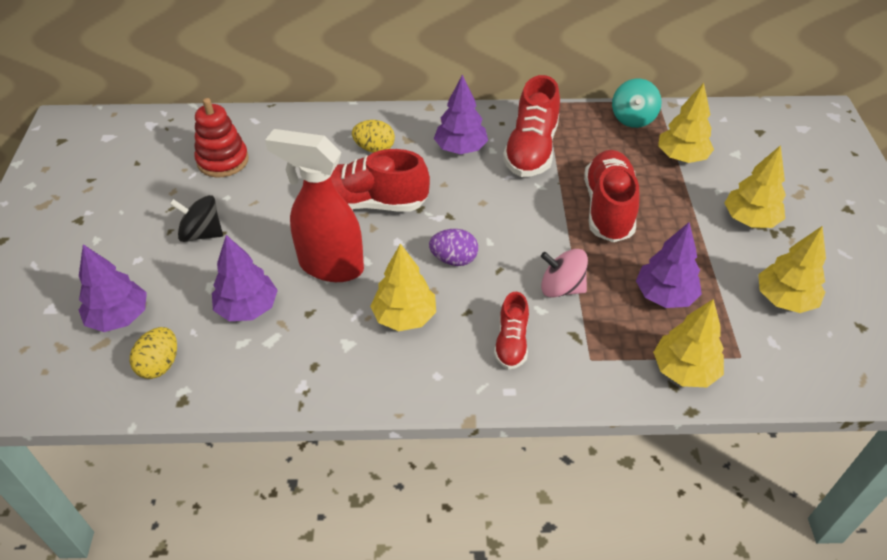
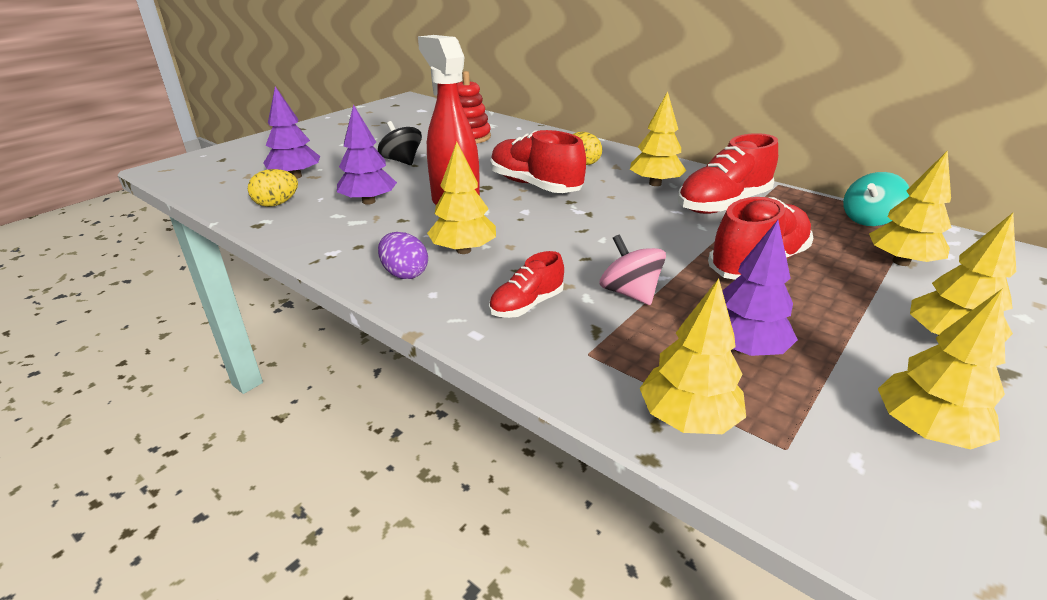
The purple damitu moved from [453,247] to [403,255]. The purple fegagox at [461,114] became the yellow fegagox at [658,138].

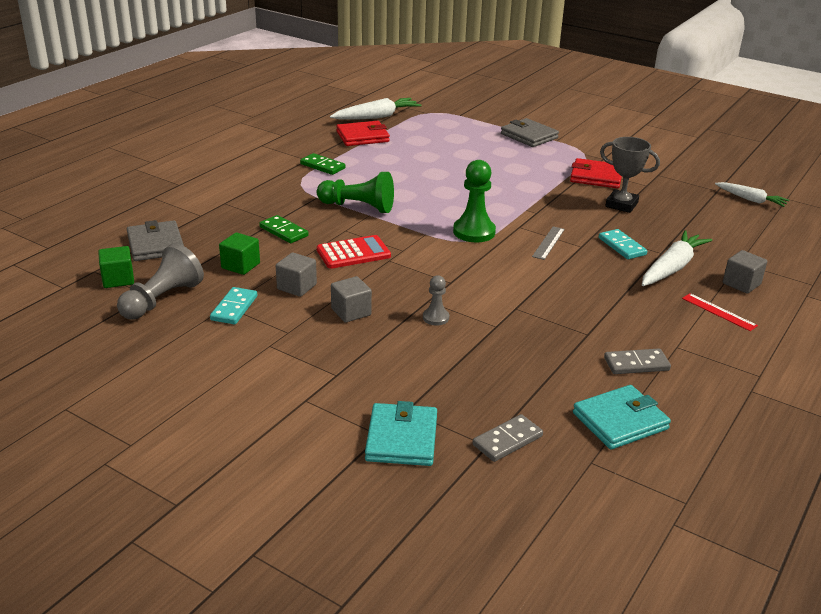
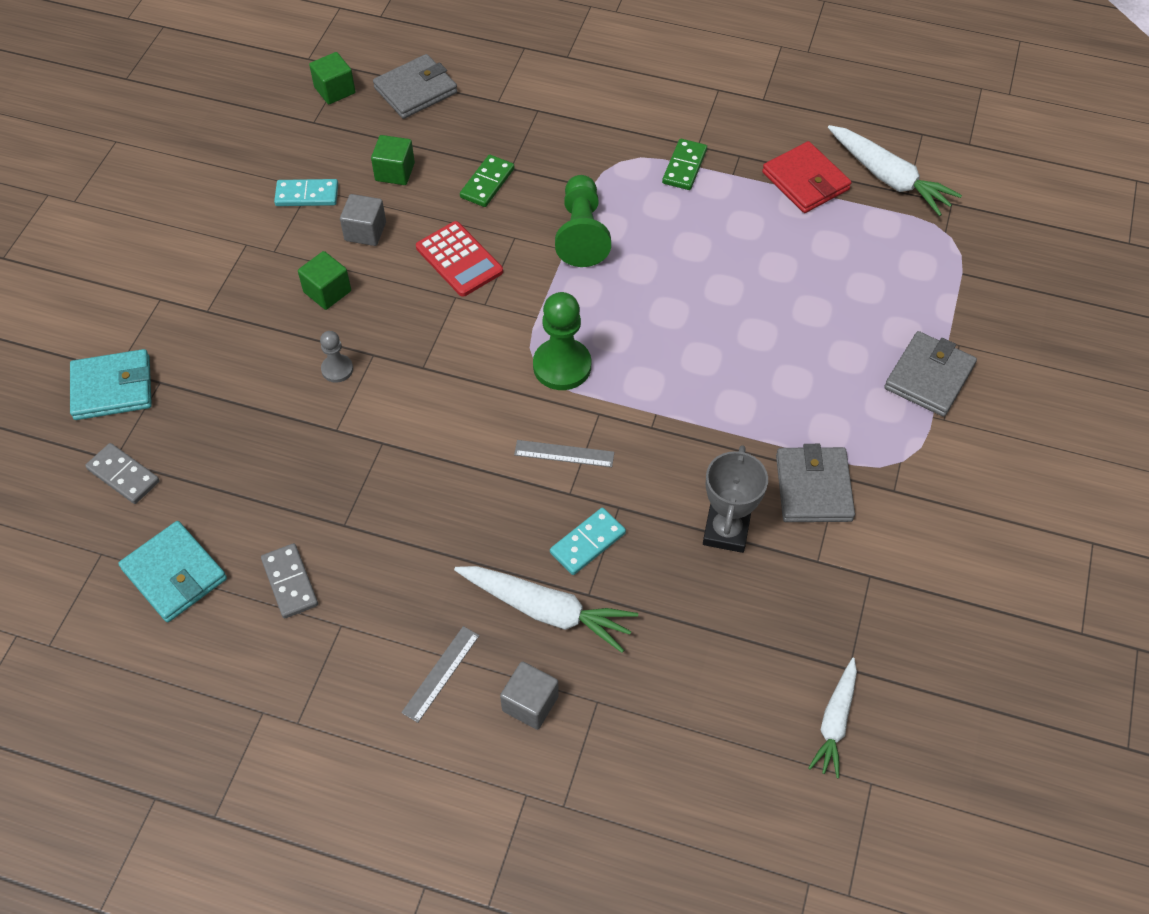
The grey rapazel at [351,299] became the green rapazel at [324,280]. The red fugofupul at [720,312] became the grey fugofupul at [440,674]. The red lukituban at [596,173] became the grey lukituban at [815,483]. The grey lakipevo at [160,281] disappeared.

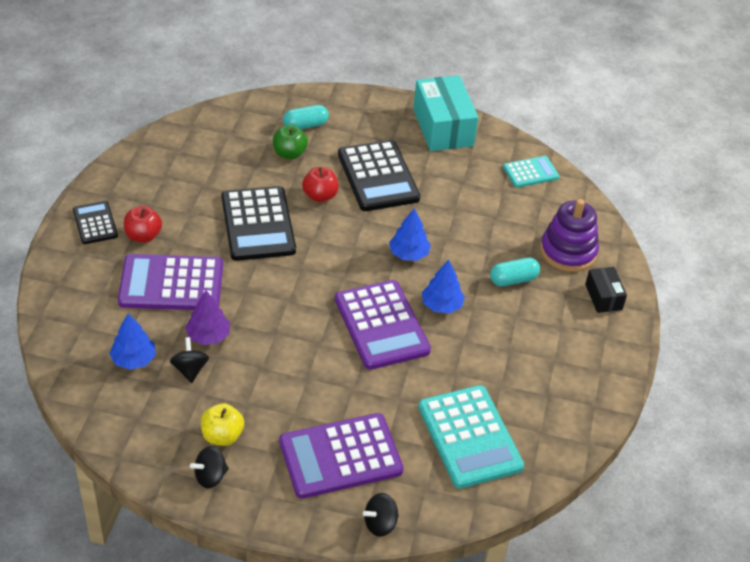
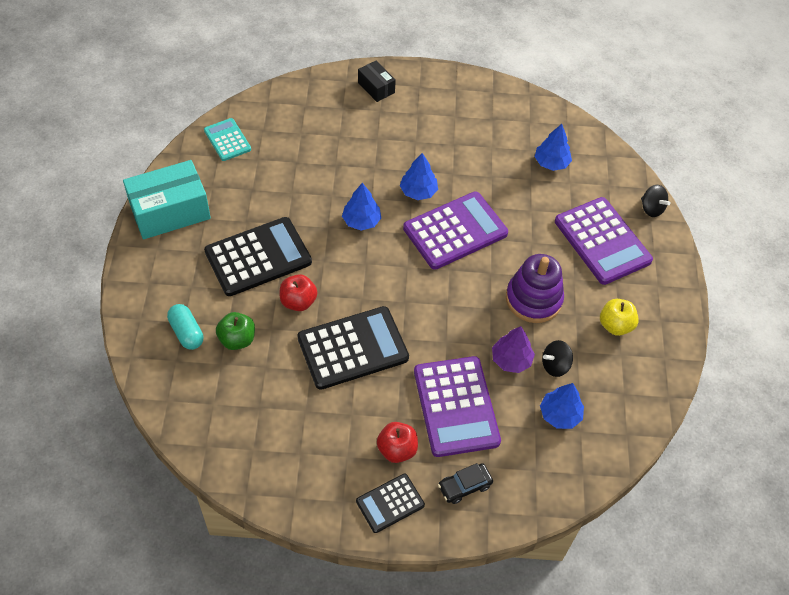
The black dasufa at [606,290] turned 75 degrees clockwise. The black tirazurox at [465,483] appeared. The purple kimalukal moved from [569,235] to [535,288]. The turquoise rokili at [471,437] was replaced by the blue fegagox at [553,147]. The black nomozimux at [209,467] disappeared. The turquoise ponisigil at [515,272] disappeared.

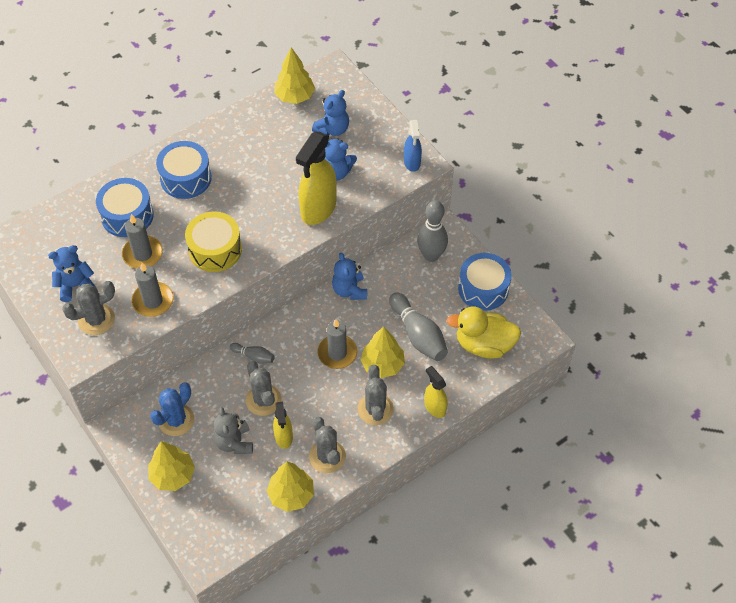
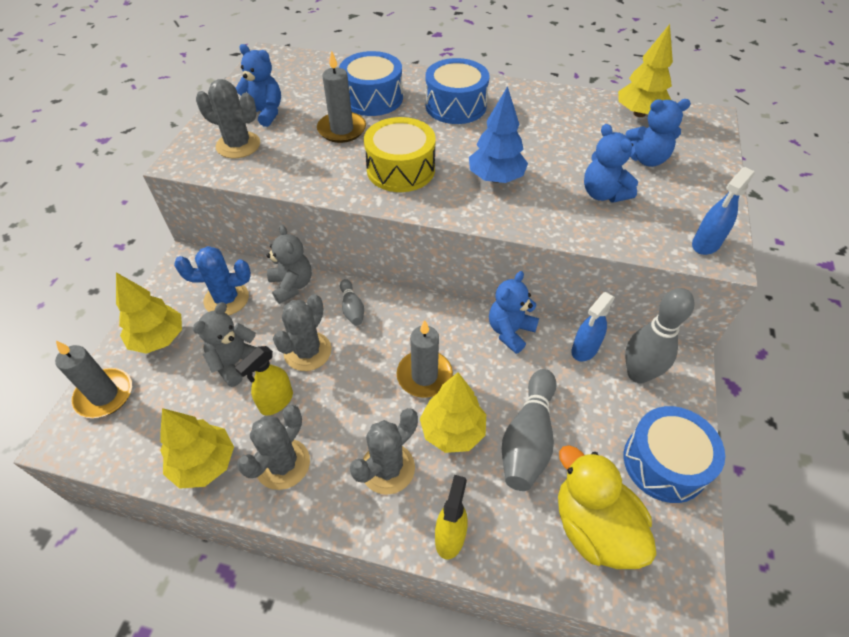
The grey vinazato moved from [152,290] to [93,379]. The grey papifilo at [289,264] appeared. The blue fegagox at [498,134] appeared. The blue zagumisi at [593,326] appeared. The yellow zagumisi at [316,178] disappeared.

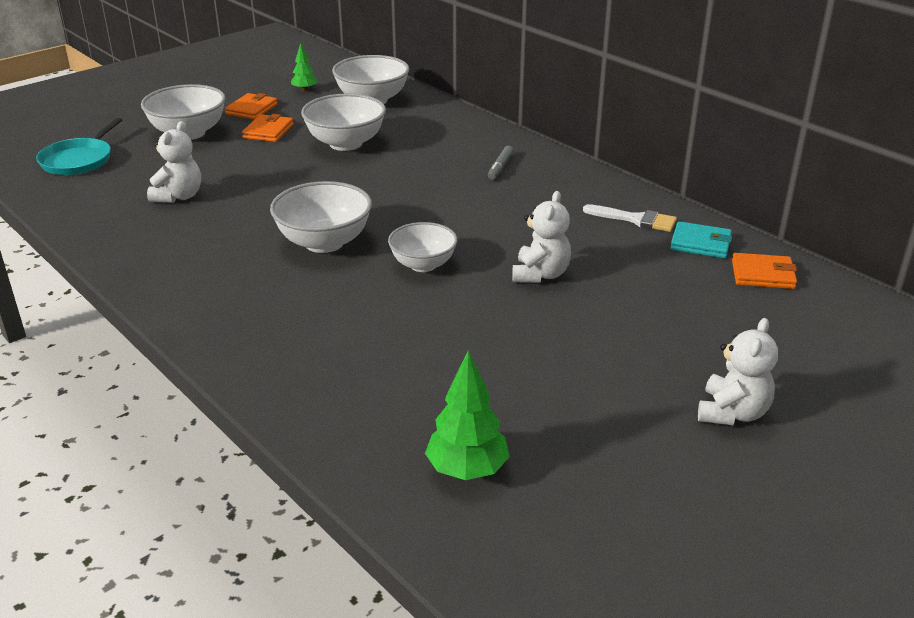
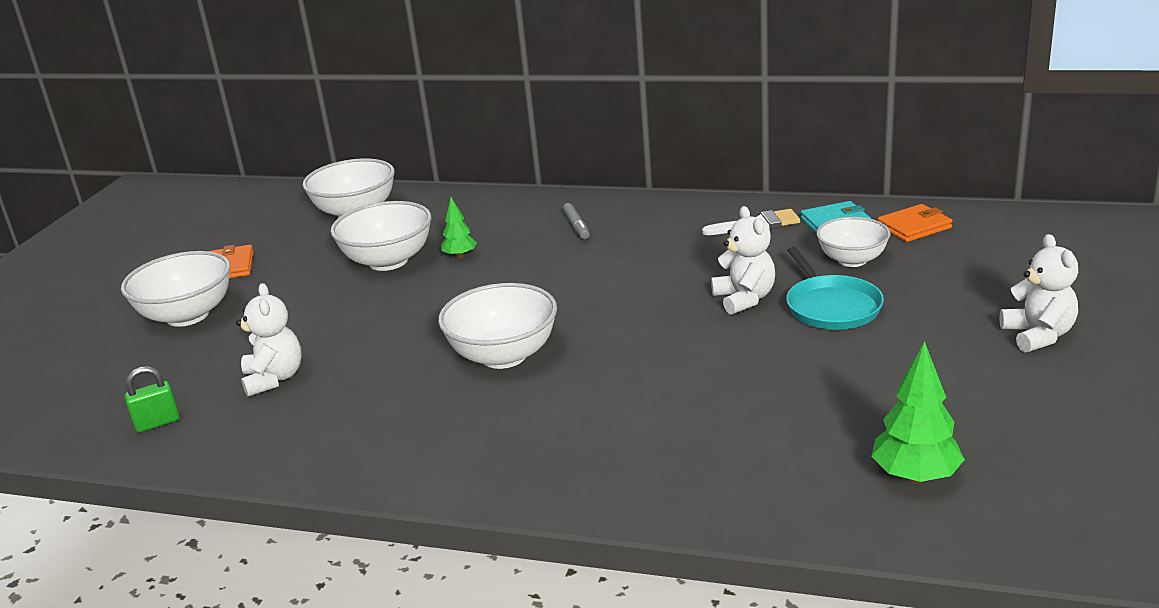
The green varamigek at [152,399] appeared. The green fegagox moved from [304,67] to [459,227]. The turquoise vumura moved from [79,146] to [835,288]. The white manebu moved from [422,247] to [853,242]. The orange lukituban at [268,128] disappeared.

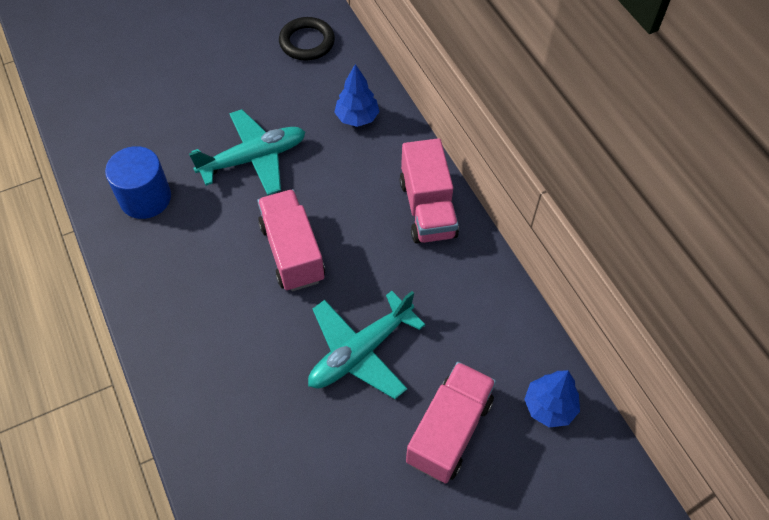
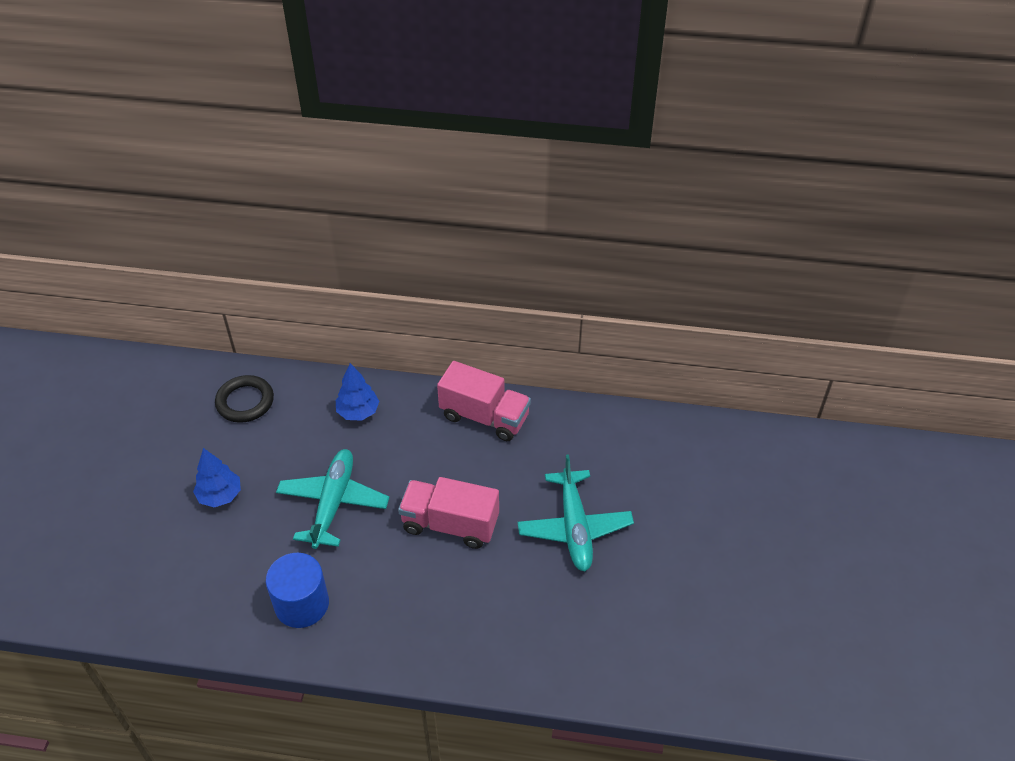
The blue fegagox moved from [552,399] to [217,477]. The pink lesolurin at [451,422] disappeared.

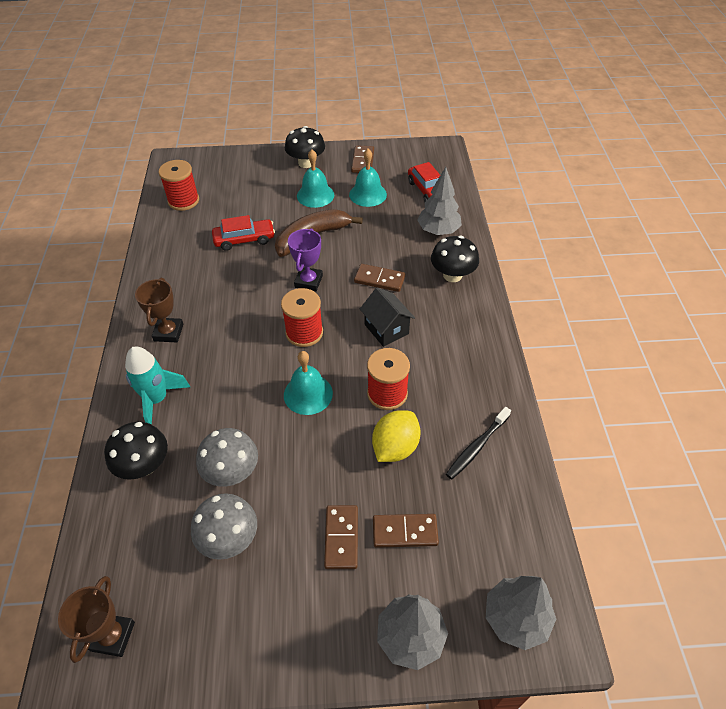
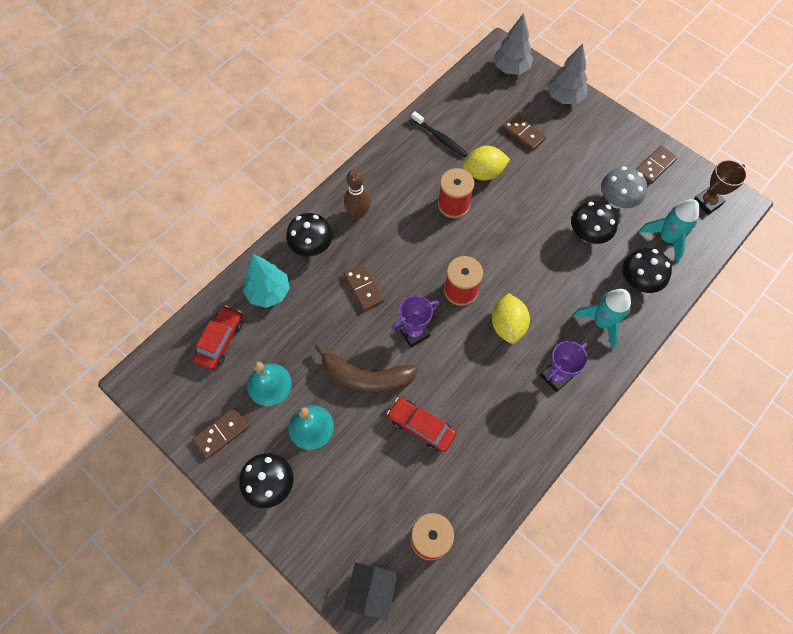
The grey fegagox at [439,201] became the turquoise fegagox at [266,281]. The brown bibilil at [357,194] appeared. The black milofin moved from [387,317] to [371,591]. The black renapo at [478,443] turned 45 degrees clockwise. The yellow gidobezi at [511,318] appeared. The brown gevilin at [159,310] became the purple gevilin at [564,366]. The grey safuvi at [227,457] became the black safuvi at [594,222]. The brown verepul moved from [341,537] to [656,165]. The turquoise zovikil at [669,231] appeared. The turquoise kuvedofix at [308,383] disappeared.

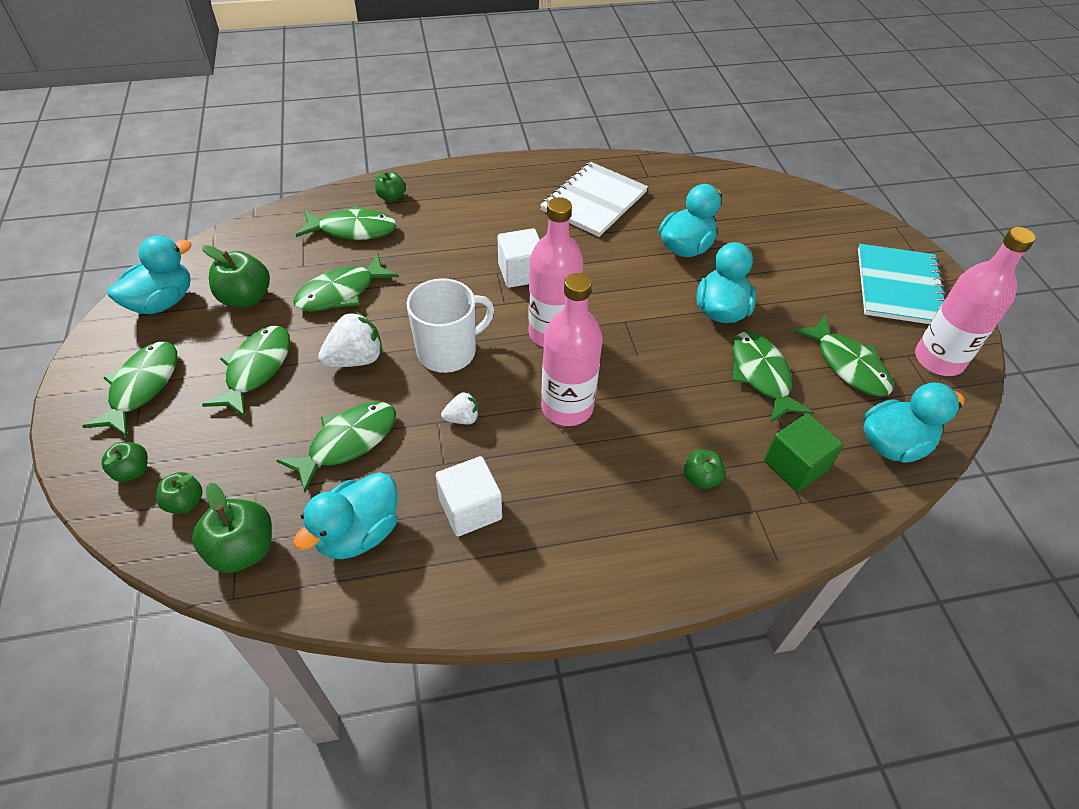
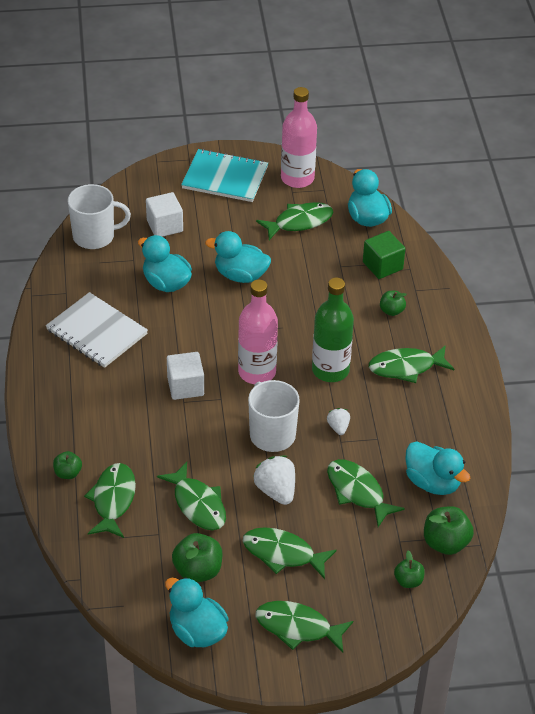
The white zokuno at [99,216] appeared. The white rapazel moved from [469,496] to [164,214]. The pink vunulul at [572,349] became the green vunulul at [333,330]. The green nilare moved from [772,377] to [411,364]. The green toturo at [124,462] disappeared.

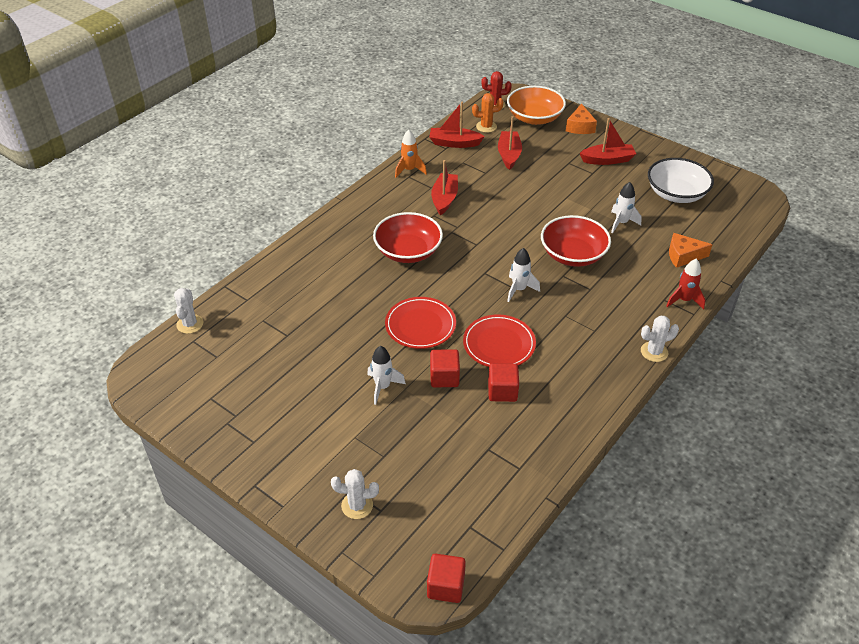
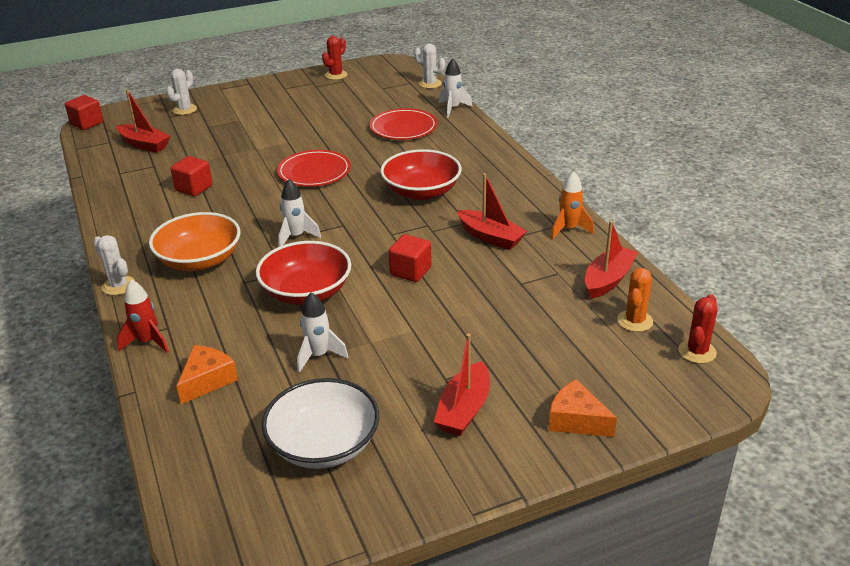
The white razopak at [660,338] turned 60 degrees counterclockwise. The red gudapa moved from [510,143] to [143,121]. The orange manebu moved from [536,105] to [194,241]. The red razopak at [334,58] appeared. The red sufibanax moved from [499,340] to [403,124]. The red rapazel moved from [445,368] to [410,258]. The white zovikil moved from [386,375] to [456,88].

